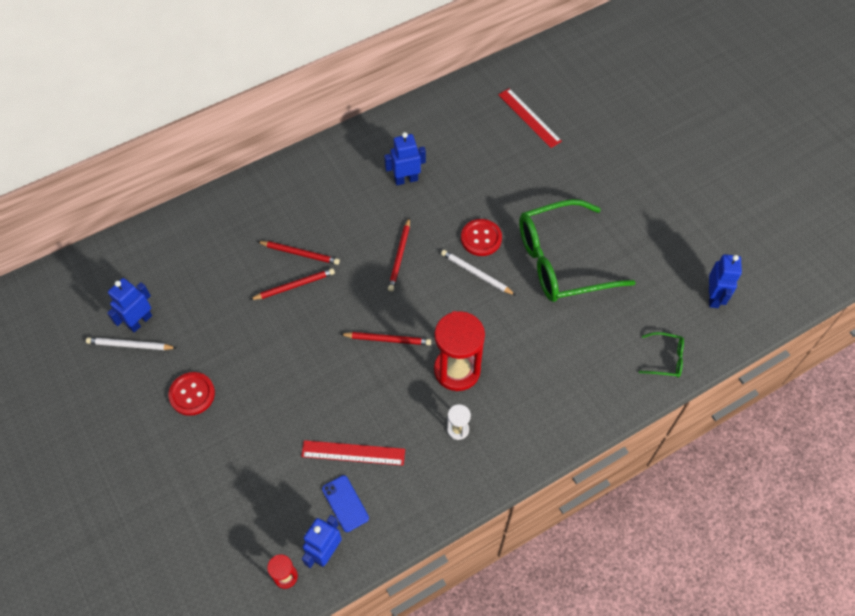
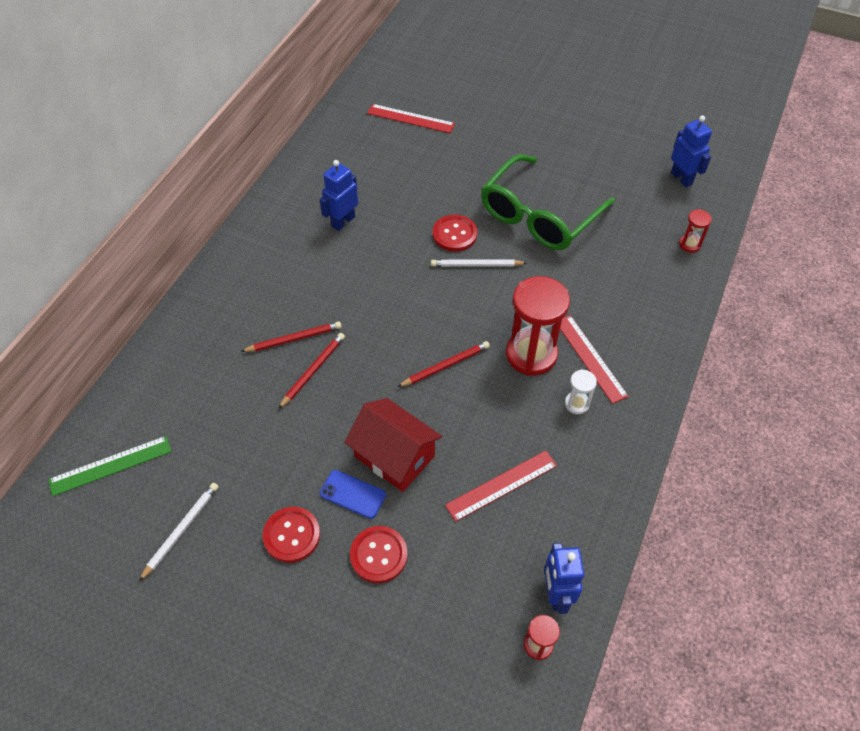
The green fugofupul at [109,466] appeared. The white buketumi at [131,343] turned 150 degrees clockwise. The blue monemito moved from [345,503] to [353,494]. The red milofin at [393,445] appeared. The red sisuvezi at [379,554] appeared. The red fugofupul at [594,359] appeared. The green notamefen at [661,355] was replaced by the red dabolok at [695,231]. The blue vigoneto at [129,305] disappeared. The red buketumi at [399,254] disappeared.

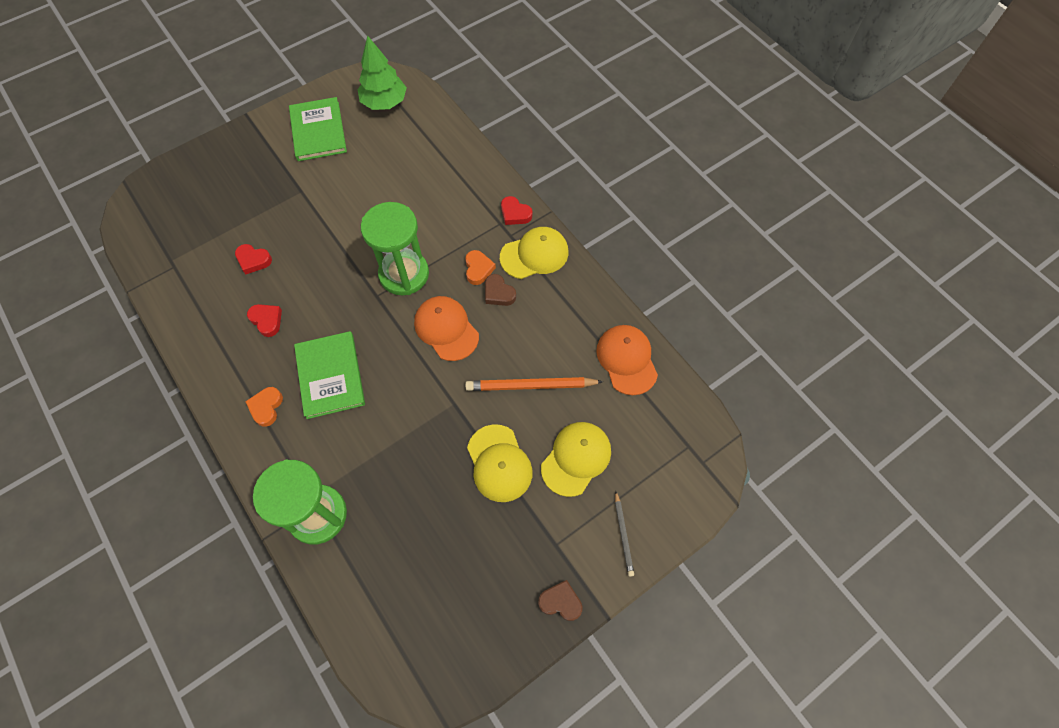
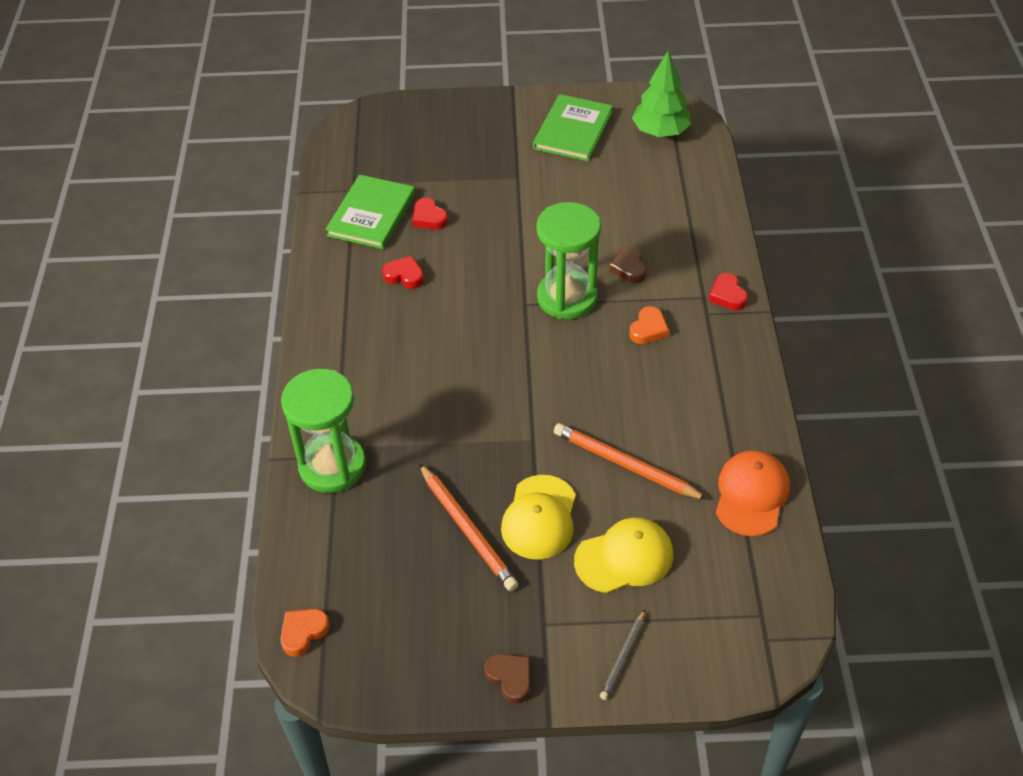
The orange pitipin moved from [264,407] to [305,633]. The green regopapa moved from [329,375] to [370,212]. The red pitipin at [264,320] turned 60 degrees counterclockwise. The orange buketumi at [468,527] appeared. The brown pitipin moved from [500,290] to [627,265]. The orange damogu at [446,328] disappeared. The yellow damogu at [534,253] disappeared.

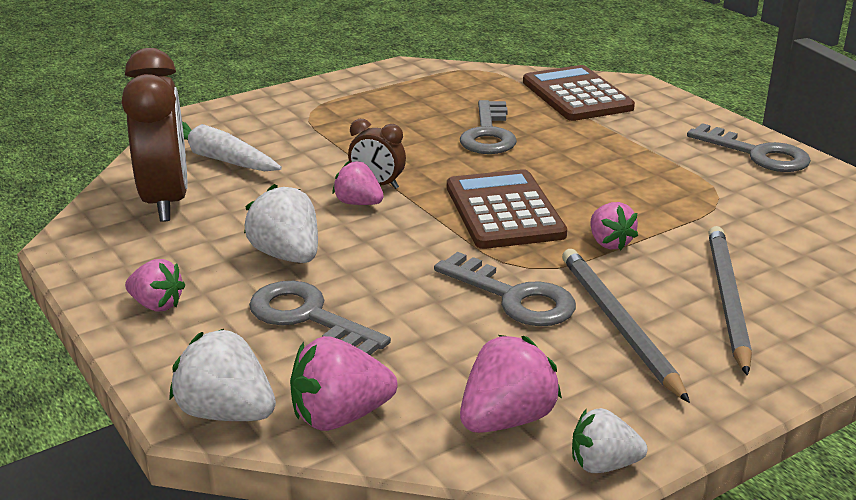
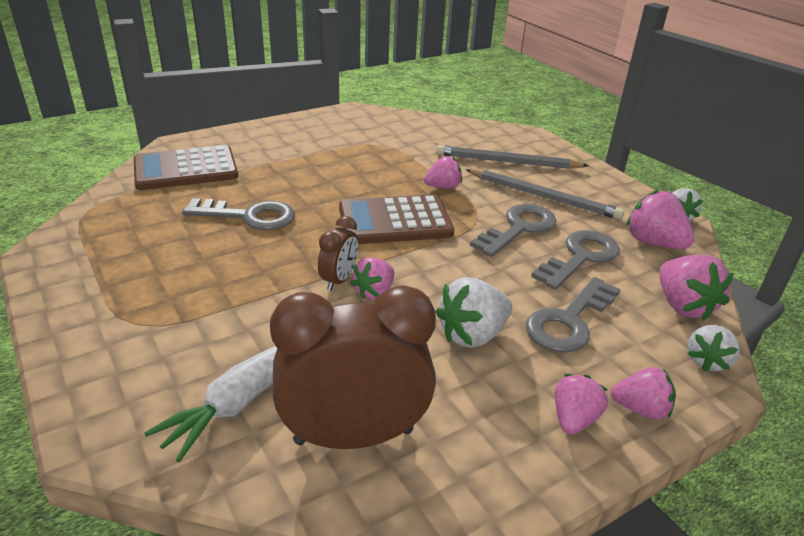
The grey buketumi at [626,326] turned 135 degrees counterclockwise. The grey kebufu moved from [749,147] to [575,260]. The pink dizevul at [643,393] appeared. The white dizevul at [223,375] changed to 0.66 times the size.

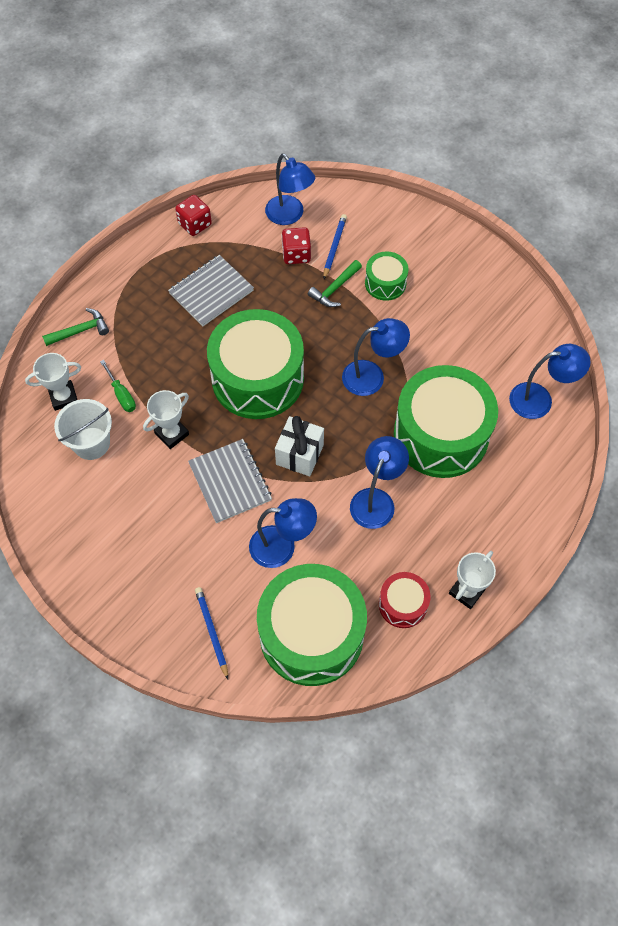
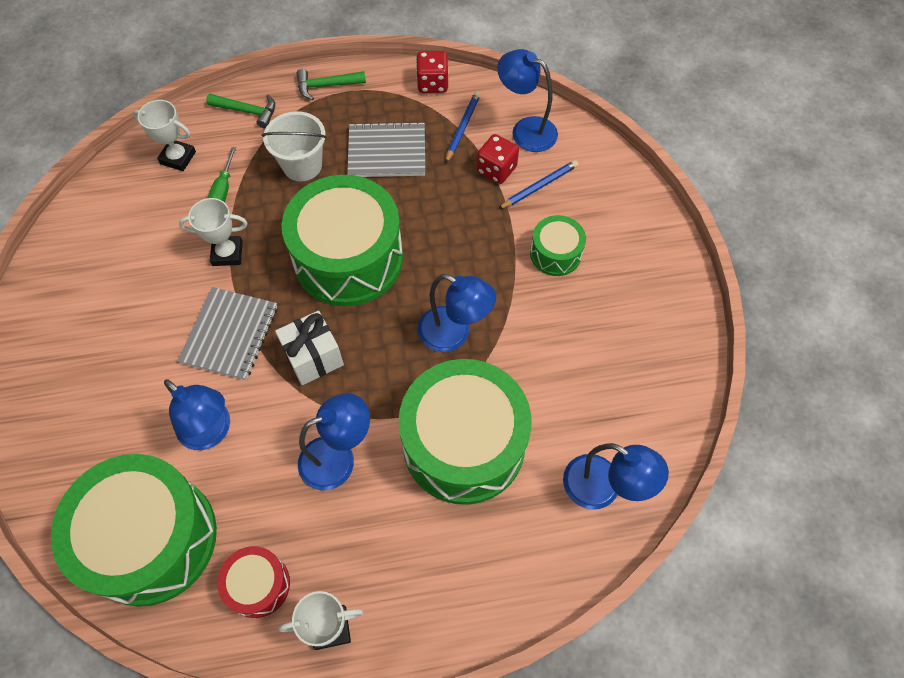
The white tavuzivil moved from [83,429] to [294,146]. The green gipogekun moved from [335,283] to [331,84]. The blue buketumi moved from [211,633] to [462,127]. The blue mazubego at [290,189] turned 120 degrees clockwise.

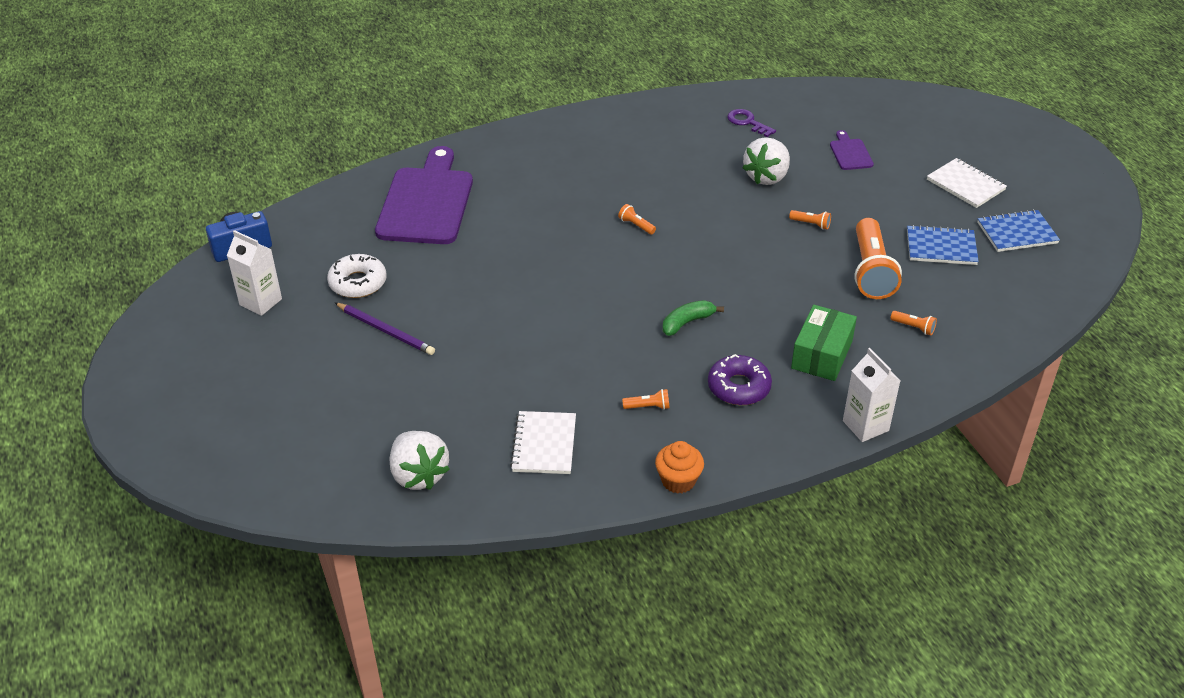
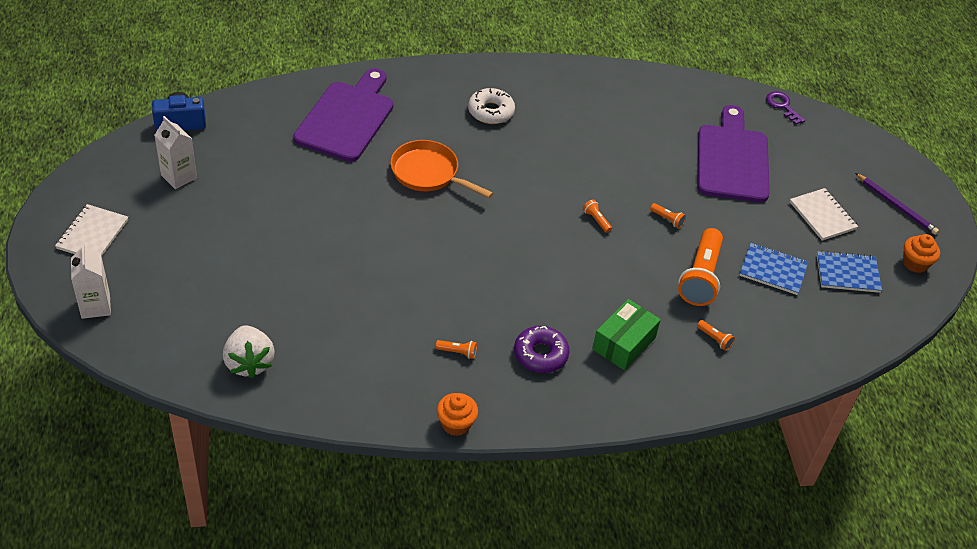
The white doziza moved from [543,442] to [91,230]. The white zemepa moved from [871,395] to [91,281]. The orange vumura at [441,169] appeared. The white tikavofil moved from [356,276] to [491,106]. The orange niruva moved from [637,219] to [597,216]. The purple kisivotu at [852,150] changed to 2.29 times the size. The purple kebufu moved from [751,123] to [785,108]. The purple buketumi moved from [385,329] to [897,204]. The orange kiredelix at [921,253] appeared. The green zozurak at [693,318] disappeared. The white dizevul at [766,161] disappeared.

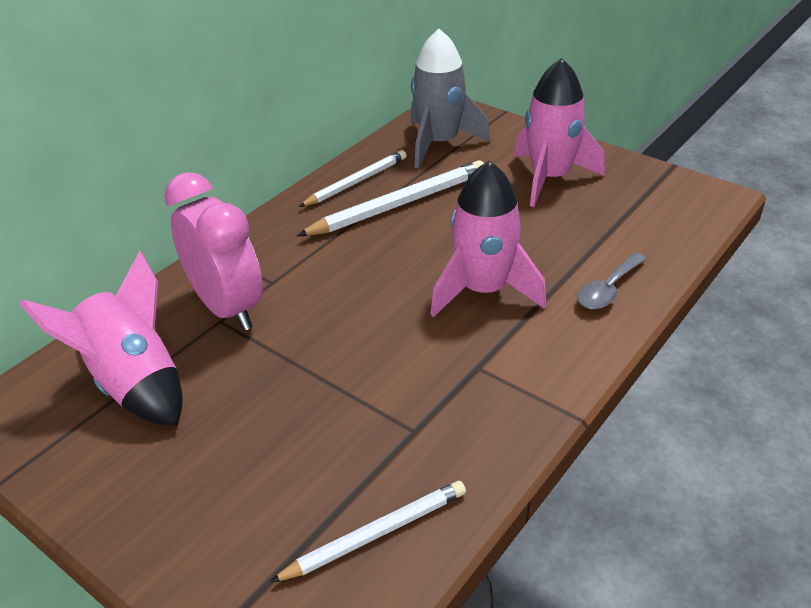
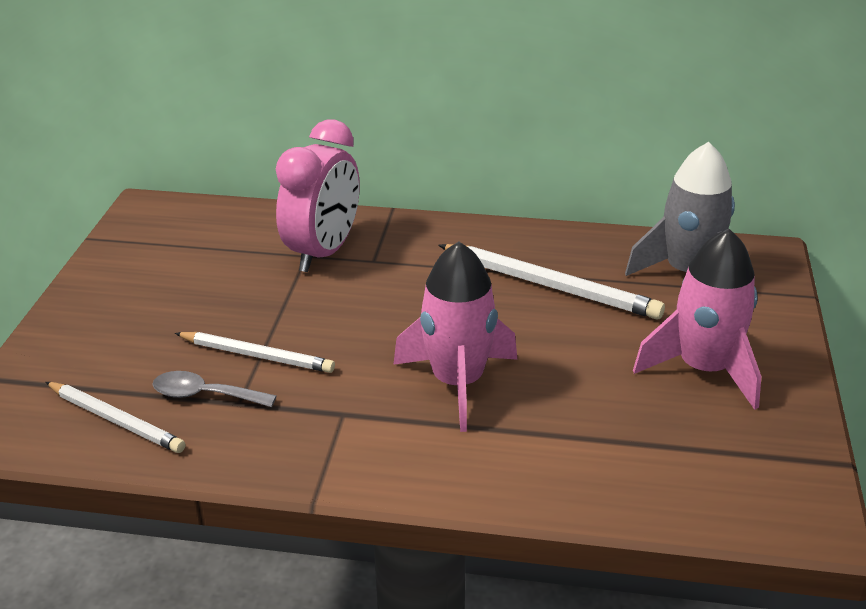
The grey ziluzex moved from [612,281] to [214,389]. The white buketumi moved from [353,178] to [255,352]. The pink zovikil at [101,338] disappeared.

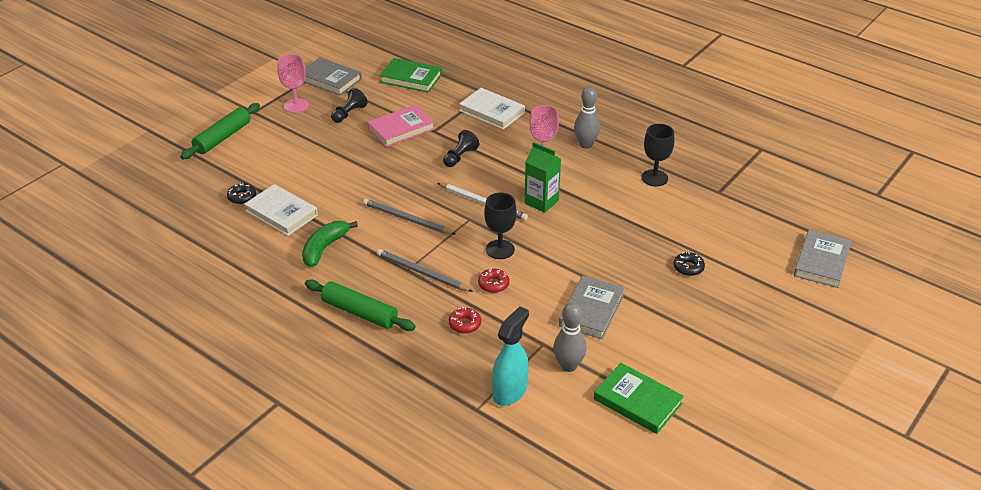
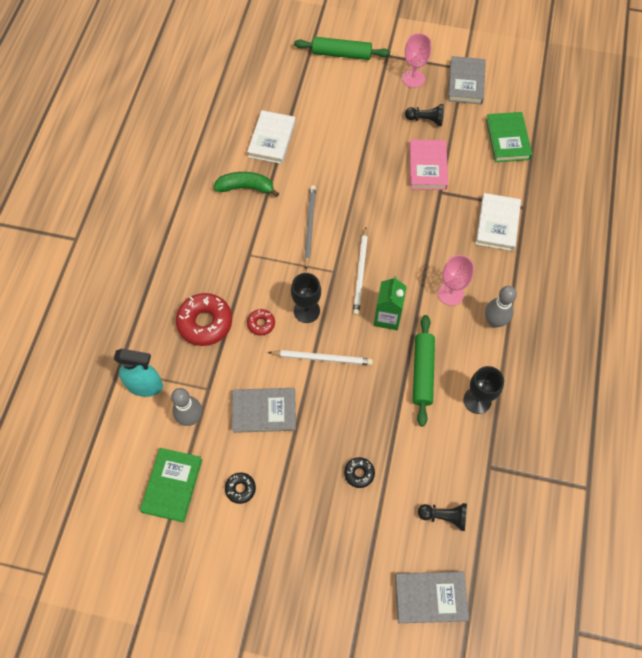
The red tikavofil at [465,320] changed to 1.99 times the size. The black tikavofil moved from [241,193] to [240,488]. The white buketumi at [320,357] appeared. The pink regopapa at [401,126] turned 60 degrees clockwise. The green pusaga moved from [360,305] to [424,371]. The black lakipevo moved from [461,148] to [442,517]. The grey buketumi at [425,270] disappeared.

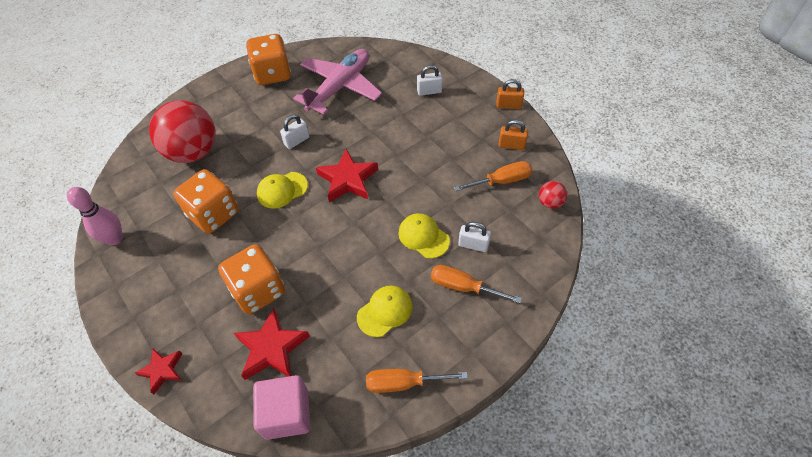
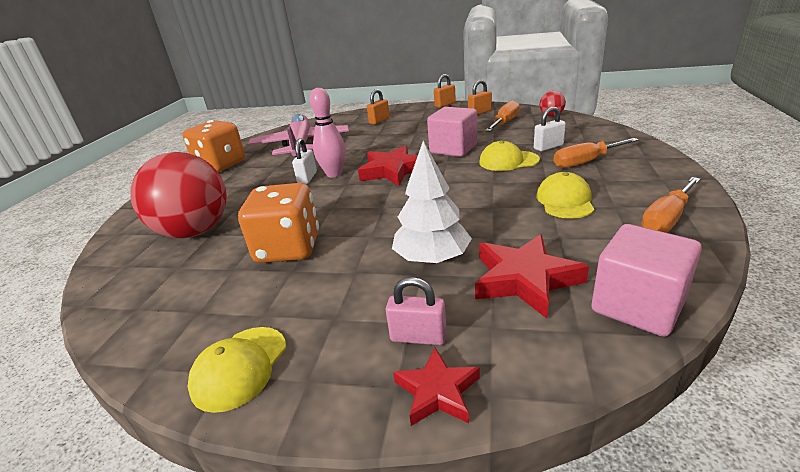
The yellow damogu moved from [282,190] to [237,370]. The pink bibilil moved from [95,216] to [328,133]. The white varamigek at [430,80] became the orange varamigek at [378,107]. The pink varamigek at [416,311] appeared. The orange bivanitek at [251,279] was replaced by the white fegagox at [432,202]. The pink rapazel at [452,132] appeared.

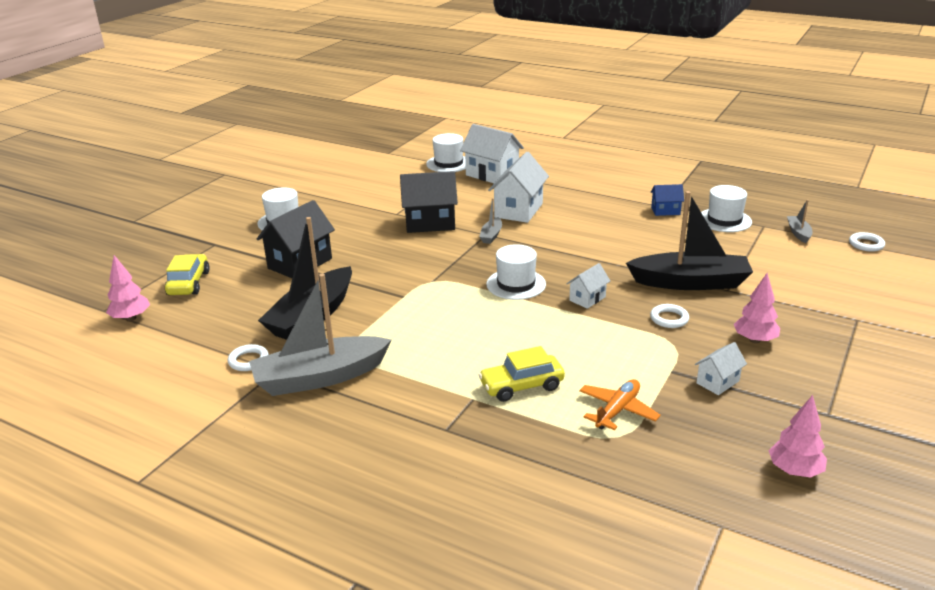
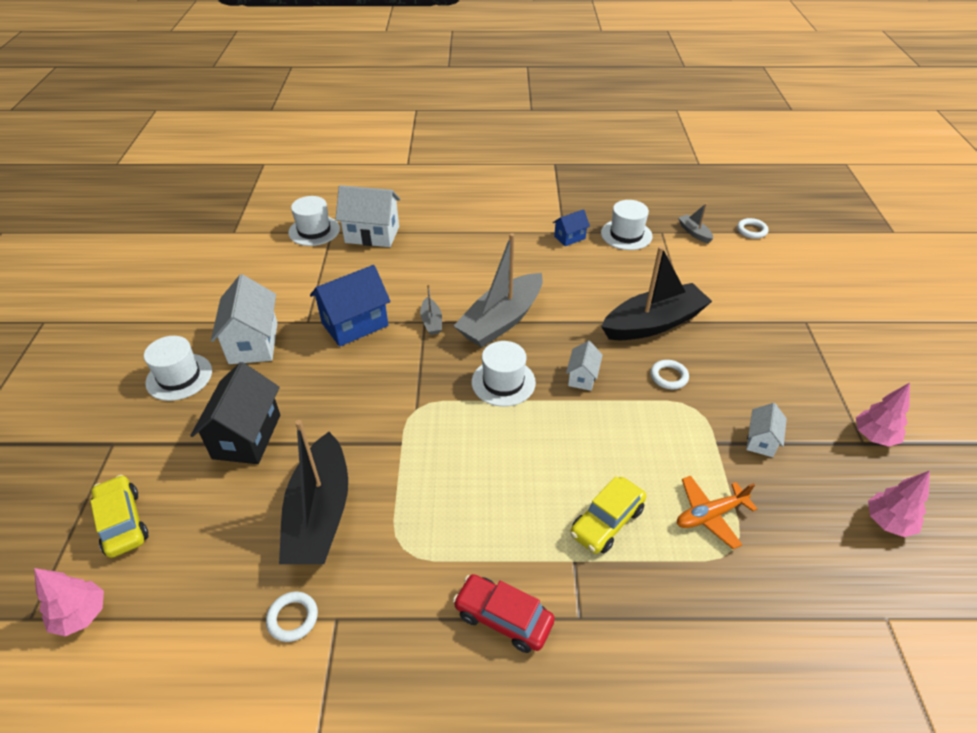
The white milofin moved from [518,187] to [244,319]. The black milofin at [429,202] became the blue milofin at [350,306]. The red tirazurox at [504,613] appeared. The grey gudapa moved from [320,335] to [498,290]. The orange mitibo at [620,404] turned 120 degrees counterclockwise. The pink fegagox moved from [757,308] to [883,415].

